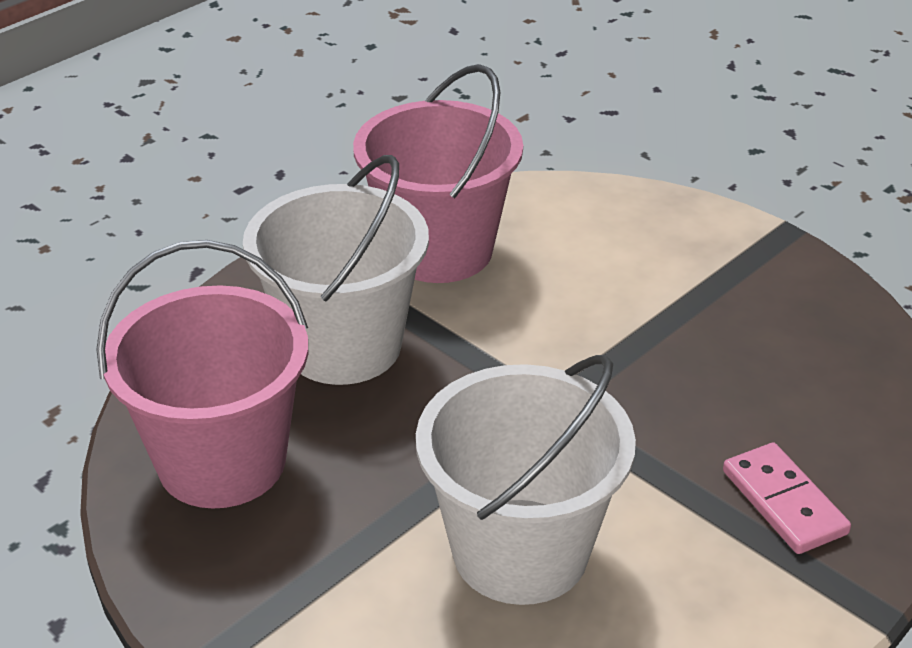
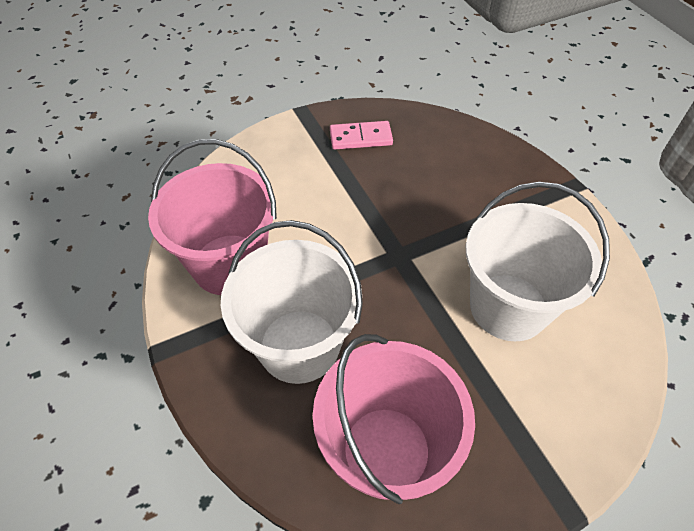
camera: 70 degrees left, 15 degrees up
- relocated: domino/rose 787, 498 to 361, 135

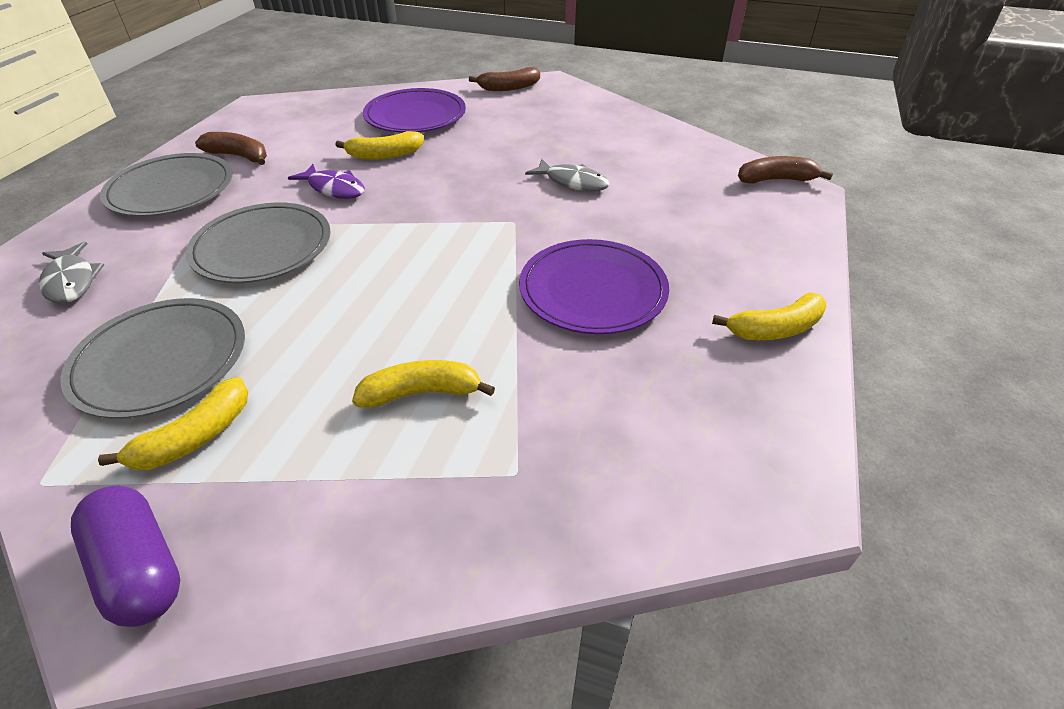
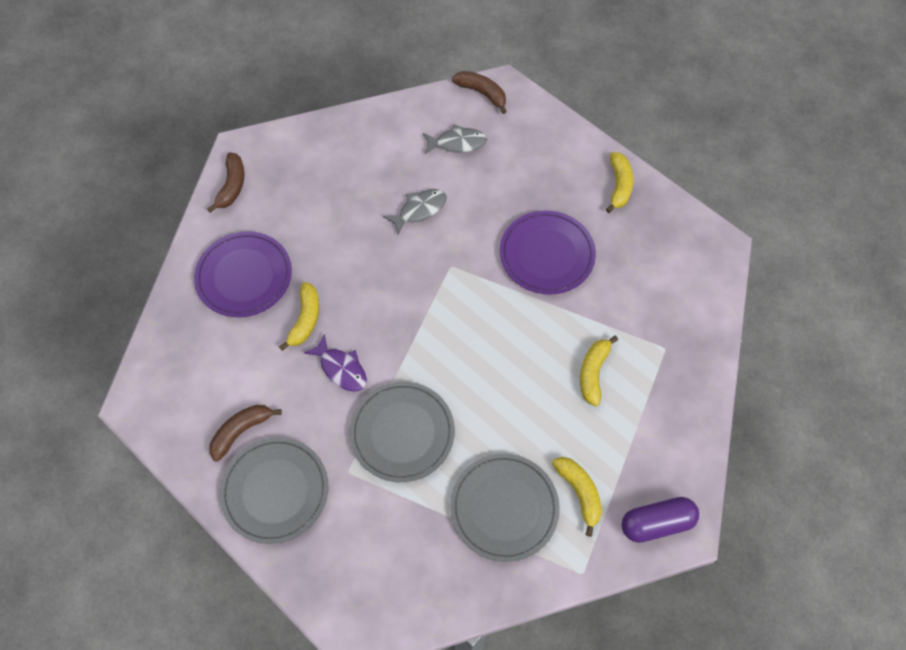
camera: 65 degrees left, 20 degrees up
- relocated: poisson/gris 71, 272 to 455, 139
- spun: poisson/violet 326, 181 = 335, 363 75 degrees clockwise
- spun: banane/marron 785, 170 = 479, 92 105 degrees clockwise

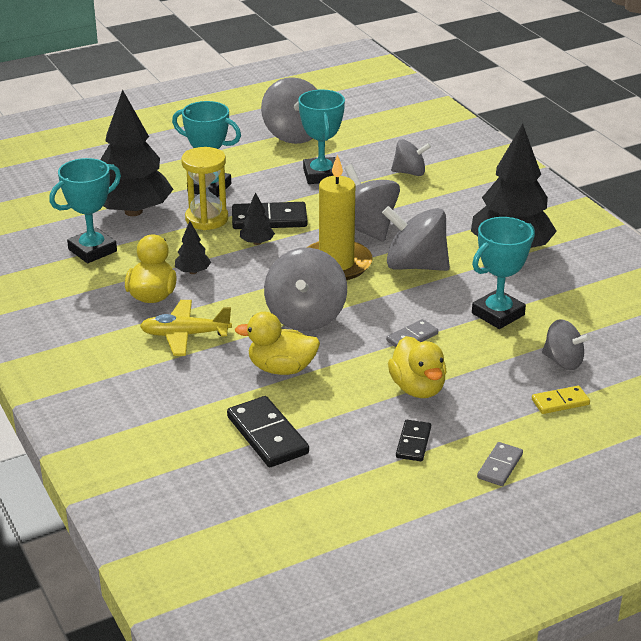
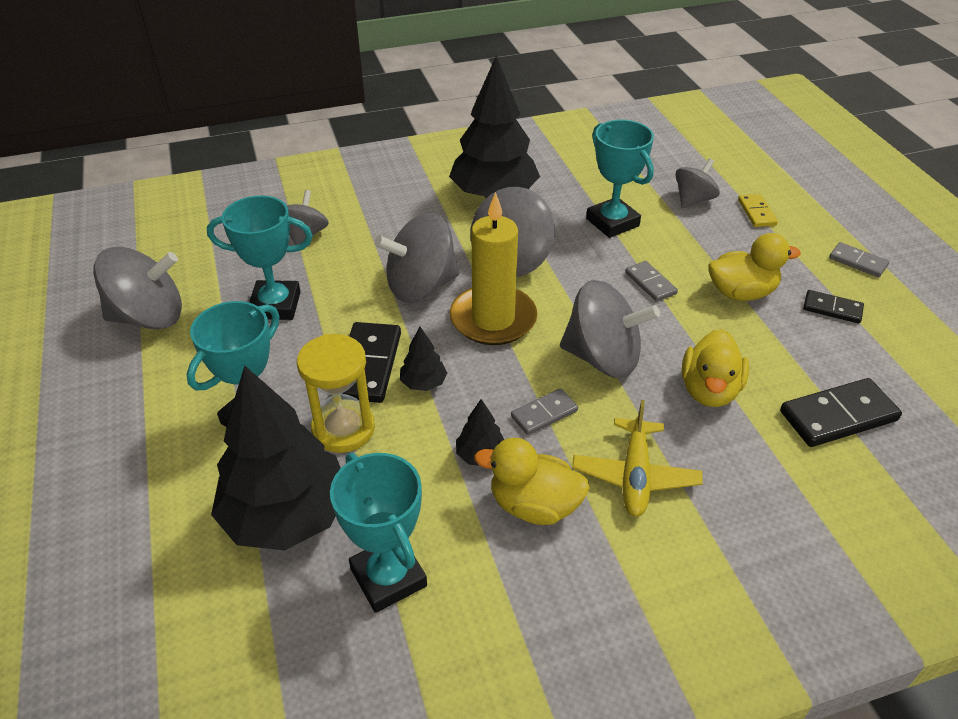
camera: 80 degrees left, 10 degrees up
- appeared: domino/gris 544, 411

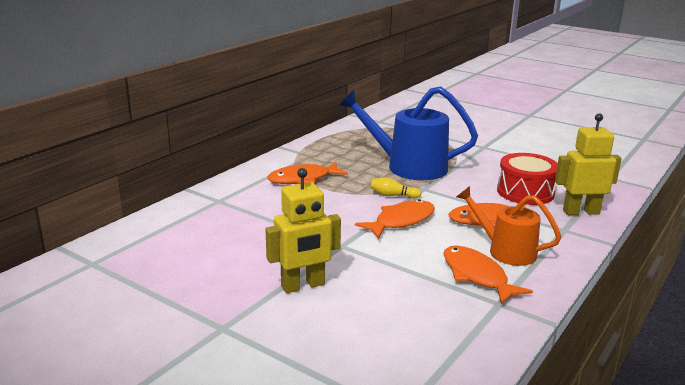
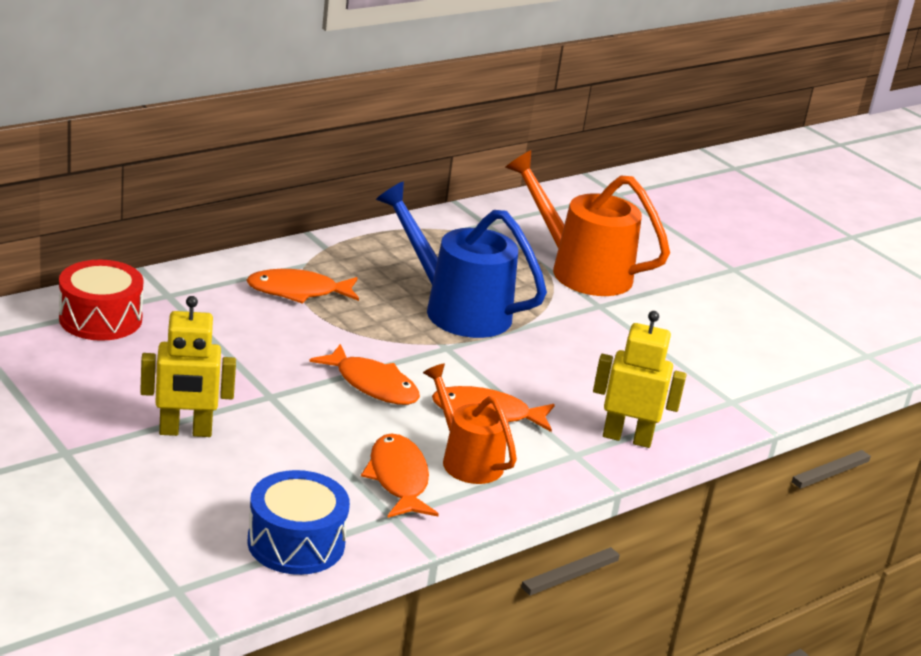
camera: 15 degrees right, 5 degrees up
- missing: quille/jaune 396, 188
- appeared: tambour/bleu 298, 522
- appeared: arrosoir/orange 587, 223
- relocated: tambour/rouge 527, 179 to 101, 300
- spun: poisson/orange 395, 219 = 364, 374 60 degrees clockwise

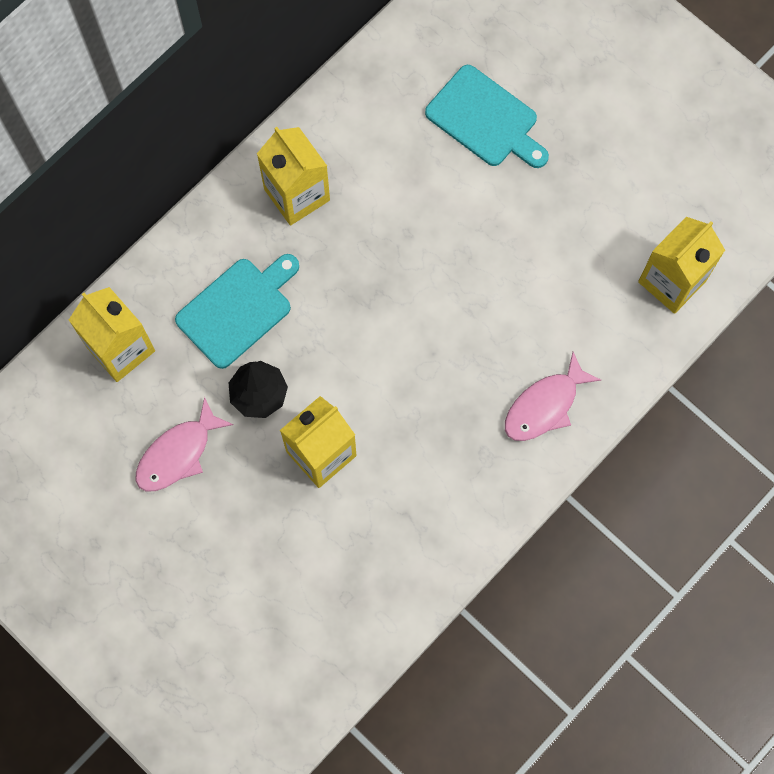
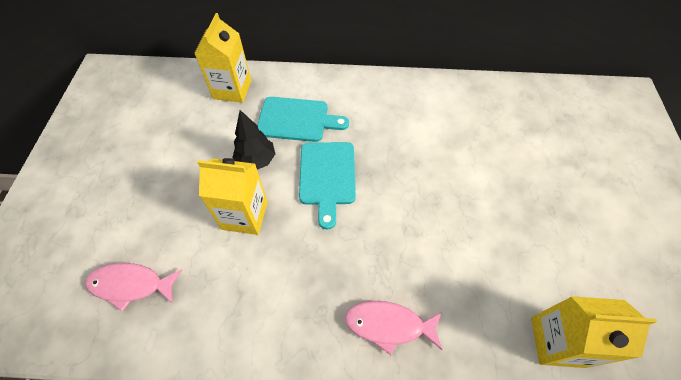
camera: 50 degrees right, 15 degrees down
- missing: brique de lait/jaune 293, 176
- relocated: poisson/rose 185, 444 to 133, 287
- relocated: planche à découper/turquoise 487, 116 to 327, 185

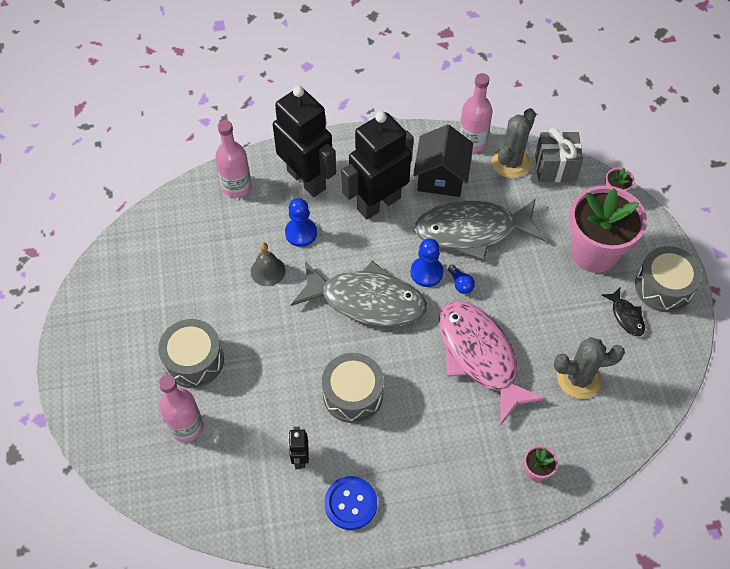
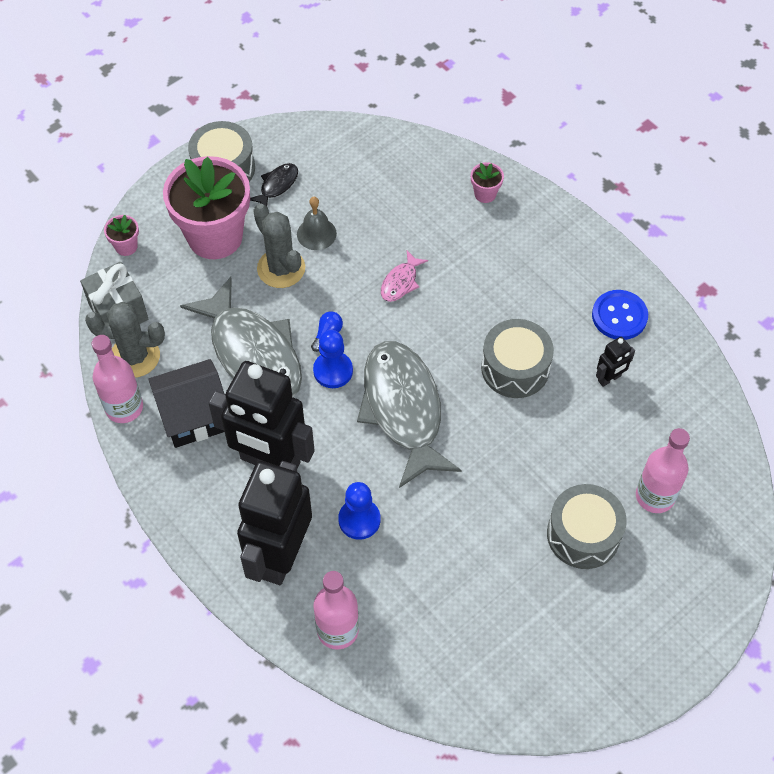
camera: 120 degrees left, 0 degrees up
- relocated: cloche/gris 268, 264 to 317, 223
- relocated: cactus/gris 589, 368 to 279, 246
- size: poisson/rose 493, 362 = 404, 276 x0.42

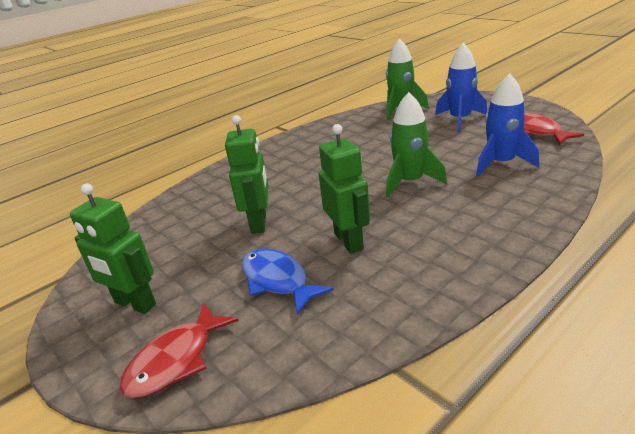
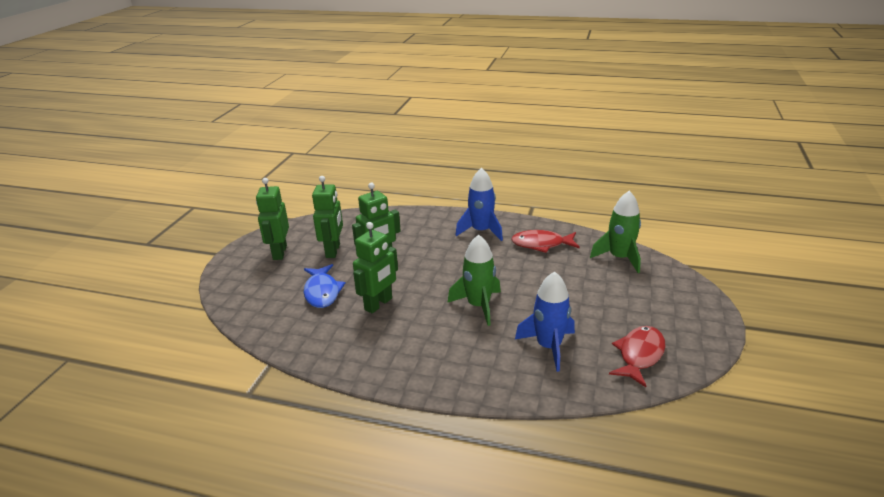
camera: 55 degrees right, 0 degrees up
- appeared: robot/vert 327, 217
- relocated: poisson/rouge 179, 350 to 545, 241
- relocated: fusée/bleu 461, 87 to 479, 204
- spun: poisson/bleu 288, 282 = 324, 286 150 degrees clockwise

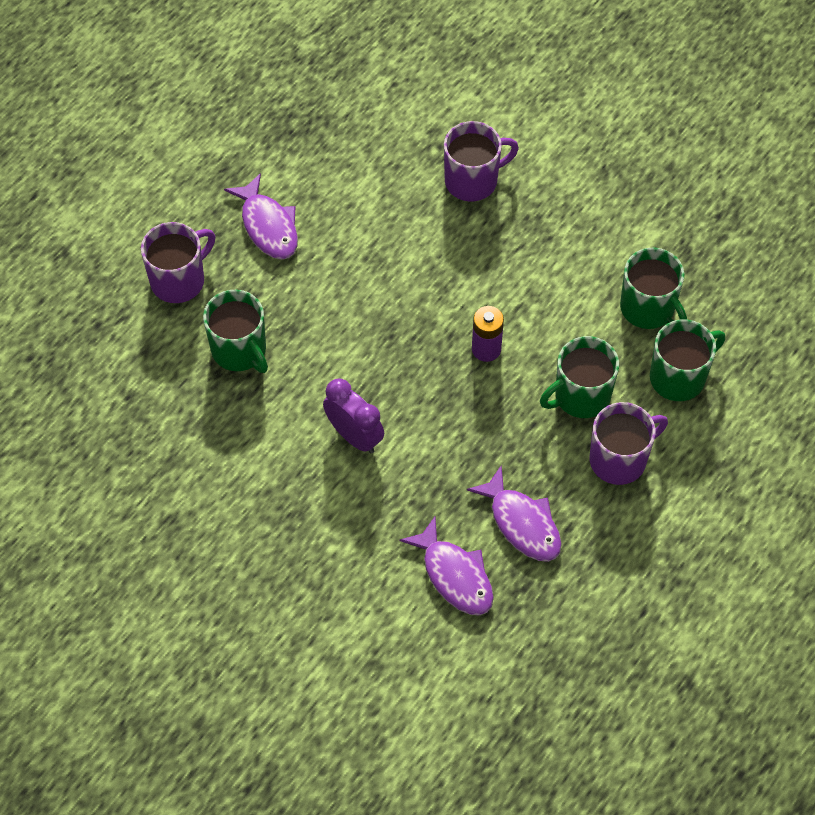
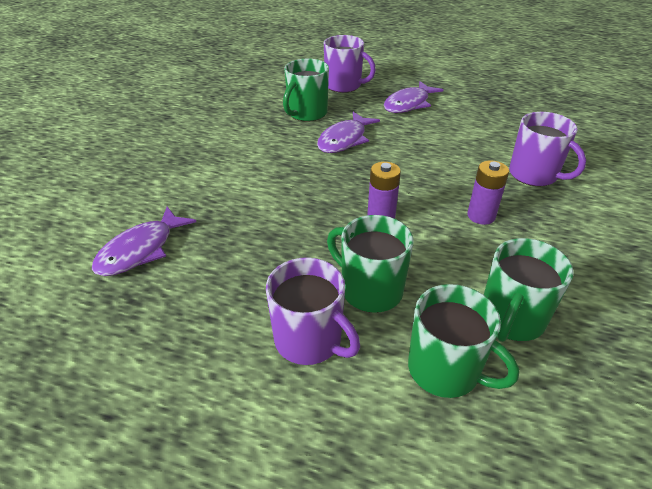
camera: 70 degrees right, 20 degrees down
- missing: réveil/violet 353, 415
- appeared: pile/violet 488, 192
- relocated: poisson/violet 514, 514 to 348, 132

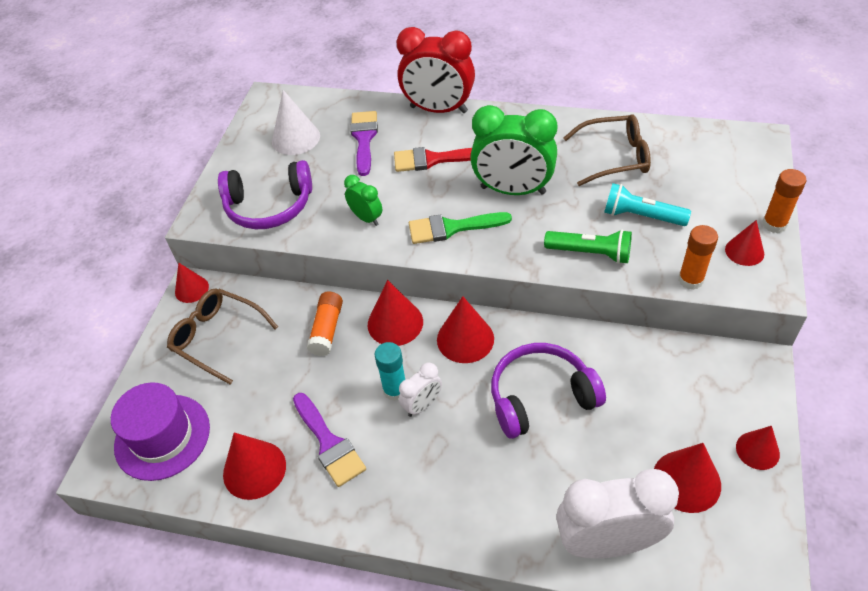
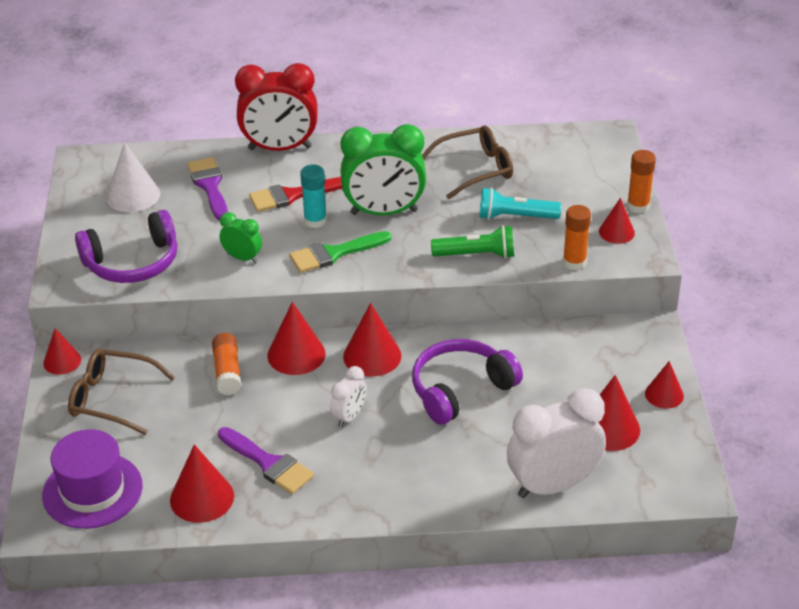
camera: 20 degrees left, 10 degrees down
- relocated: bâton de colle/turquoise 390, 371 to 313, 196

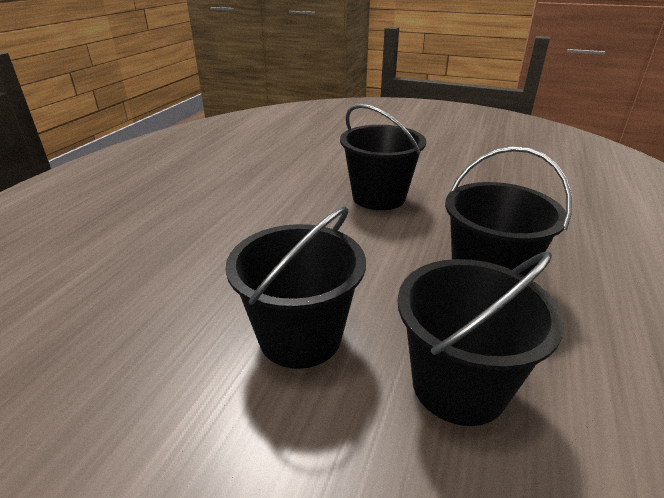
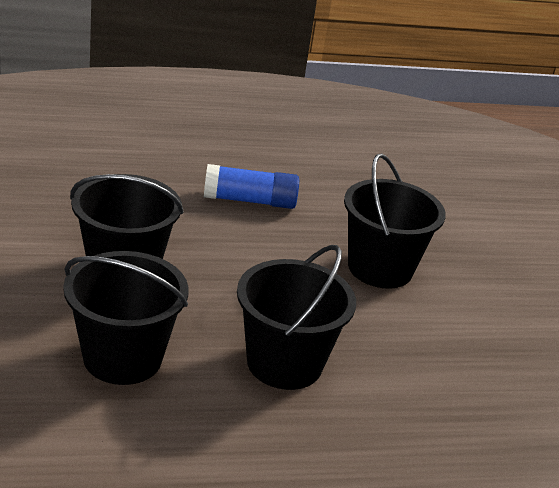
camera: 55 degrees right, 0 degrees up
- appeared: bâton de colle/bleu 251, 186

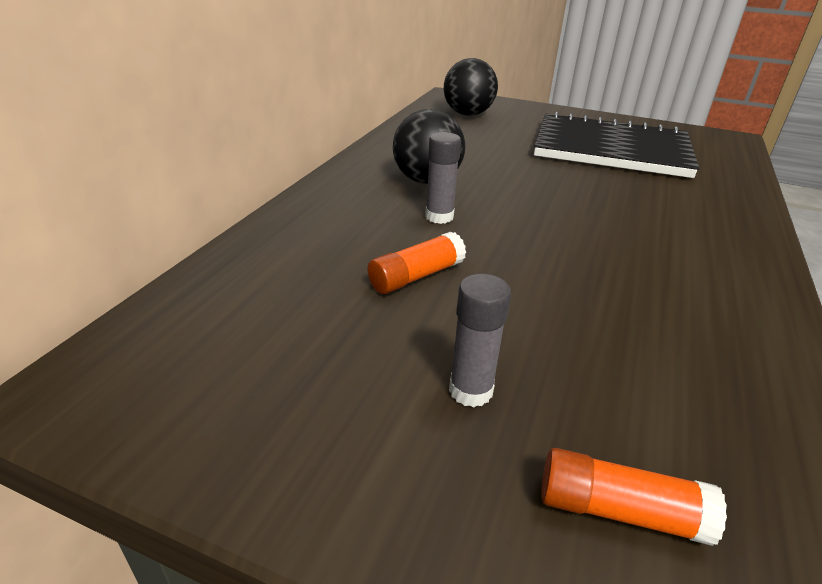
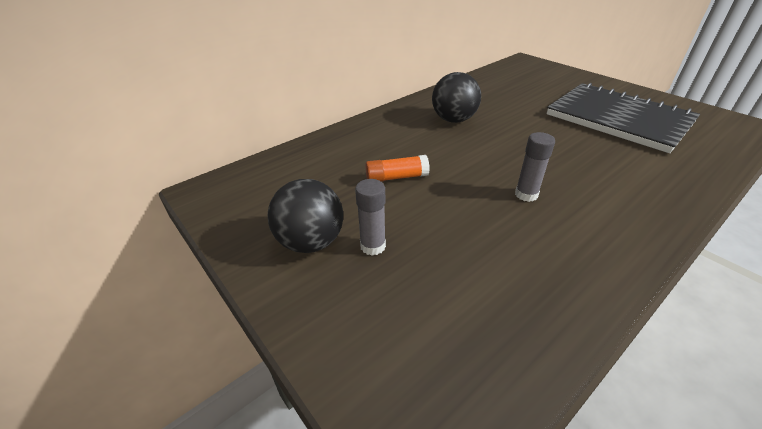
camera: 30 degrees right, 5 degrees up
- missing: bâton de colle/orange 634, 497
- relocated: bâton de colle/gris 443, 178 to 535, 167
- relocated: balle/noir 471, 87 to 305, 216

